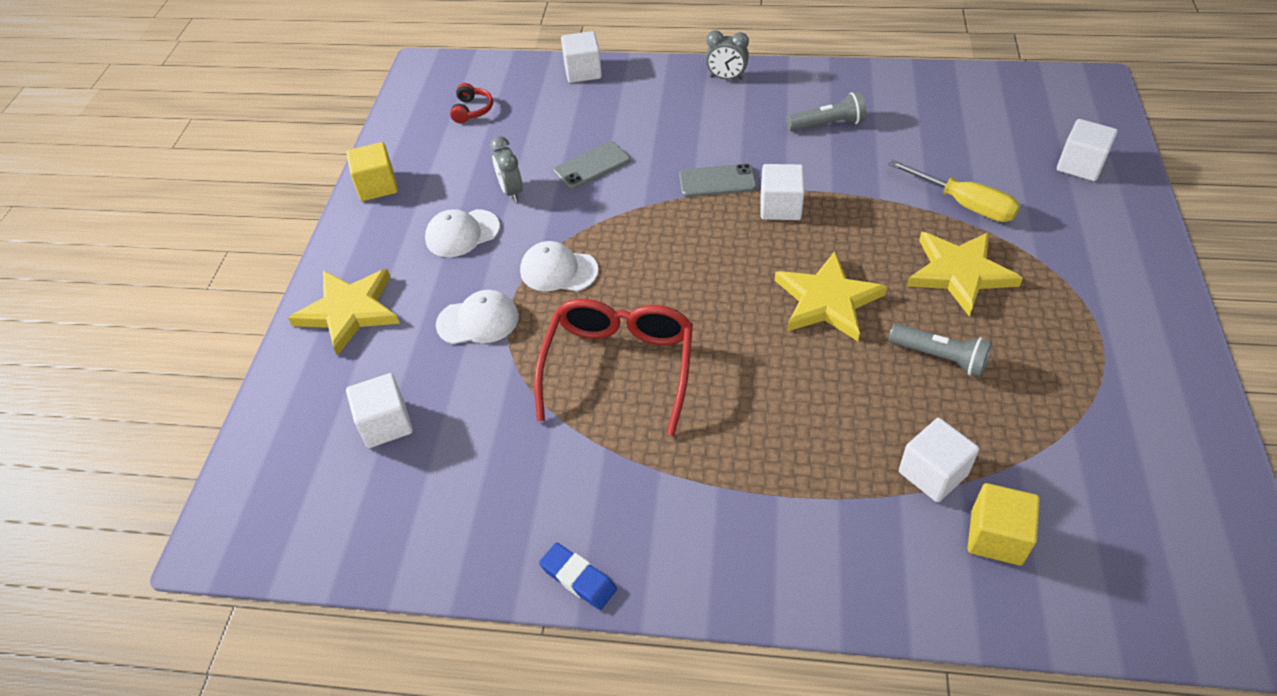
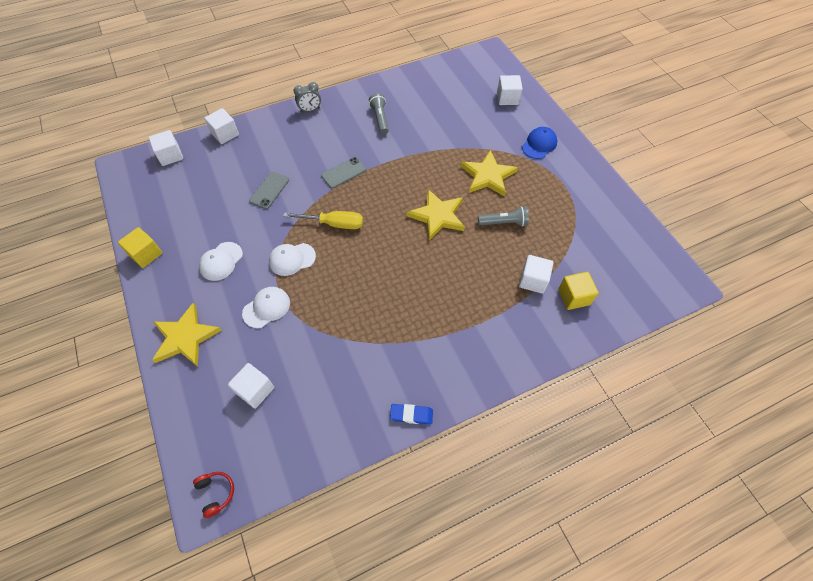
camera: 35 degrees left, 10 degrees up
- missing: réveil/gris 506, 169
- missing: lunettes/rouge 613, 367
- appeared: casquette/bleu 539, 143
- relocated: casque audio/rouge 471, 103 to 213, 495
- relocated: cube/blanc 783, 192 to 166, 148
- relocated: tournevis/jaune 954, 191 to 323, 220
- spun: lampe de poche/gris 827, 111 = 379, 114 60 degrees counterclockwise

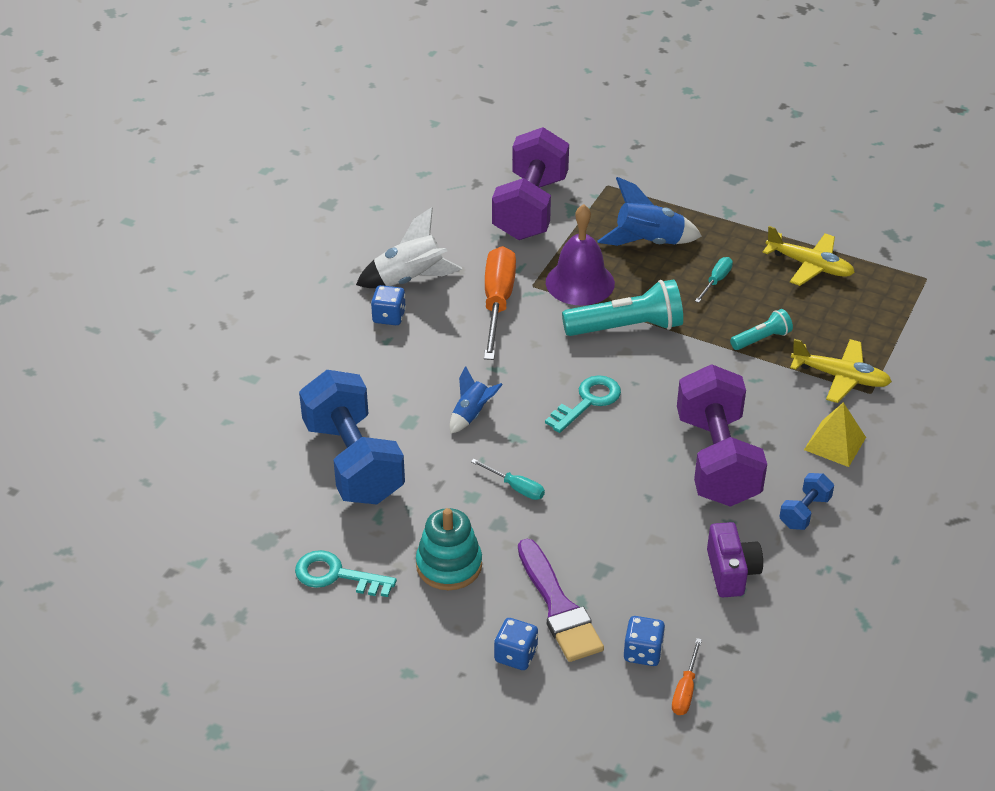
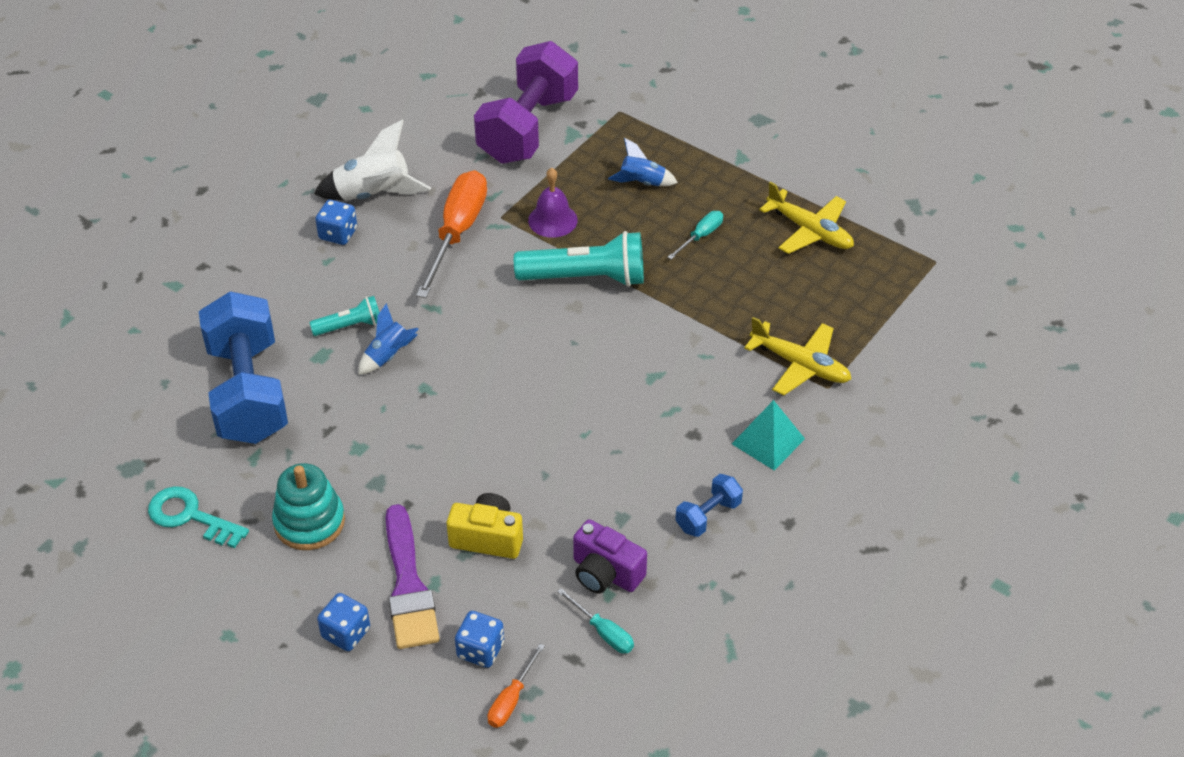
camera: 10 degrees right, 5 degrees up
- missing: clé/turquoise 583, 404
- missing: haltère/violet 722, 436
- appeared: appareil photo/jaune 485, 526
- relocated: tournevis/turquoise 508, 479 to 595, 620
- relocated: lampe de poche/turquoise 761, 329 to 344, 316
- colour: pyramide/jaune 835, 434 to pyramide/turquoise 768, 435
- spun: appareil photo/violet 735, 559 = 610, 556 120 degrees clockwise
- size: cloche/violet 580, 255 = 553, 203 x0.65
- size: fusée/bleu 649, 211 = 643, 162 x0.60

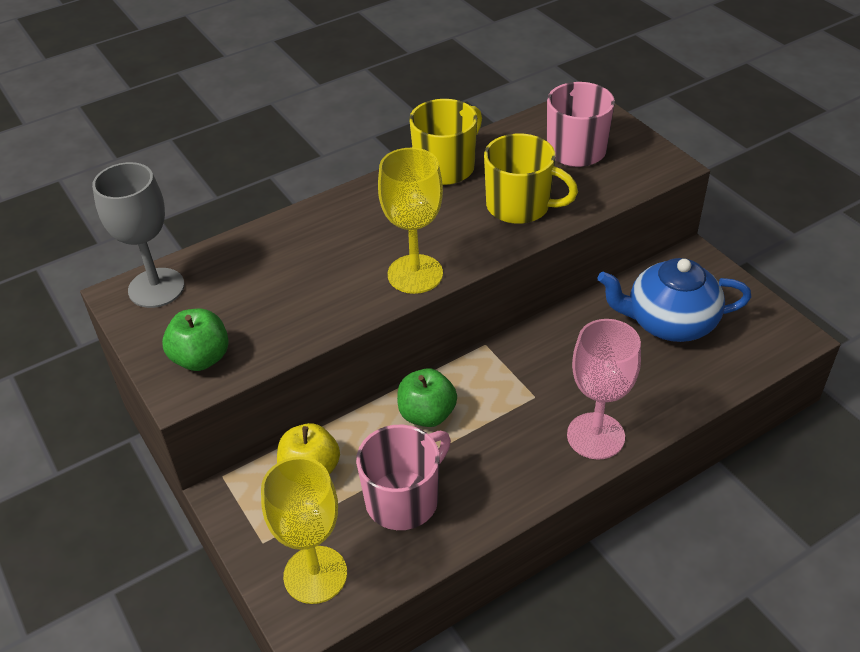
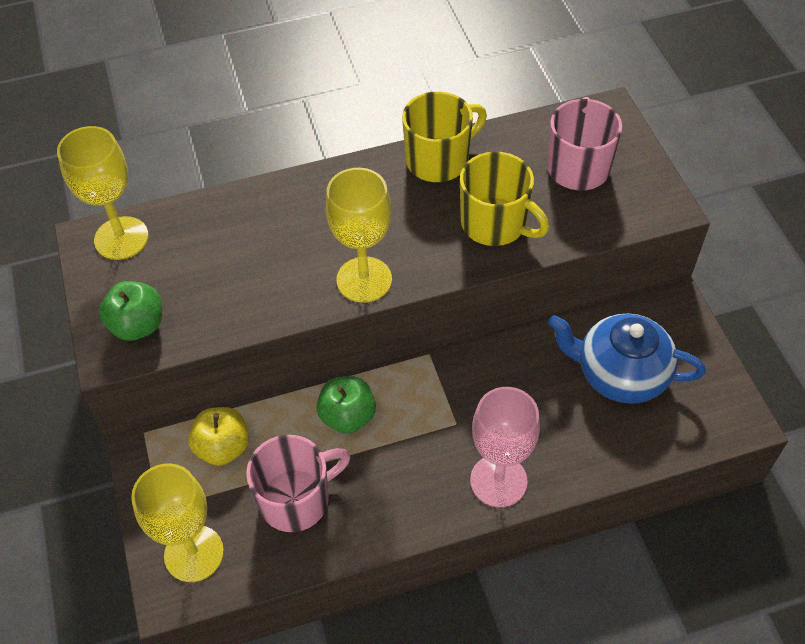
camera: 15 degrees right, 10 degrees up
- colour: verre à pied/gris 138, 235 to verre à pied/jaune 103, 193

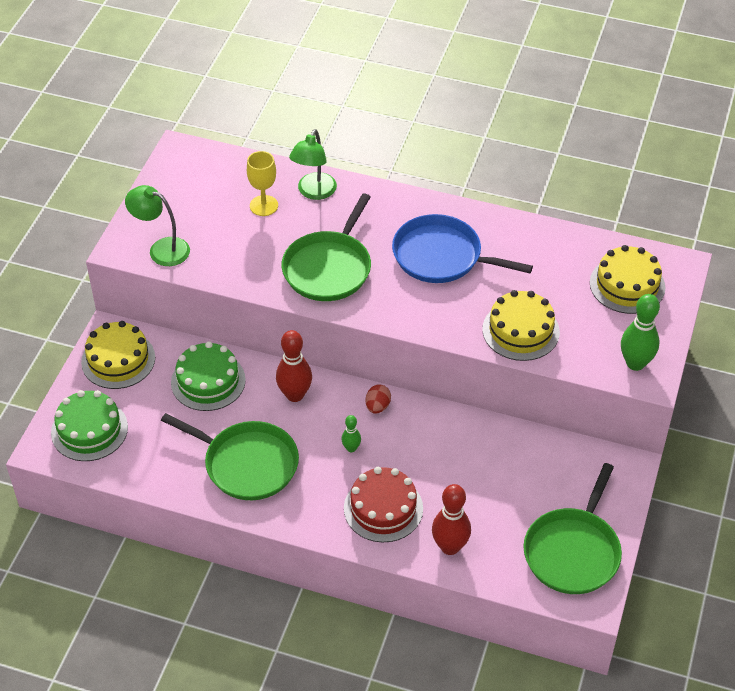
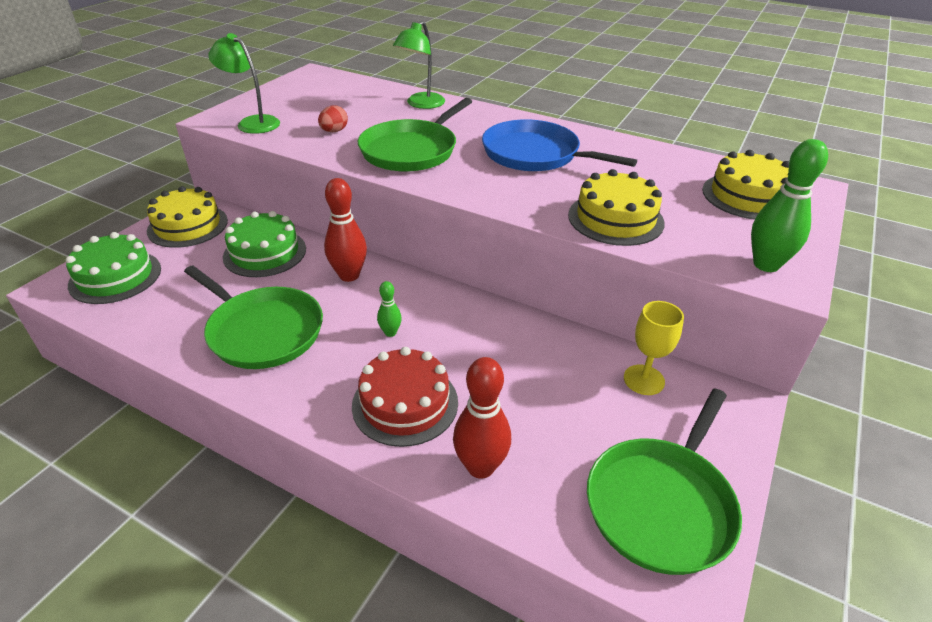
camera: 10 degrees right, 10 degrees down
- relocated: verre à pied/jaune 262, 183 to 654, 348
- relocated: œuf/rouge 378, 398 to 333, 118

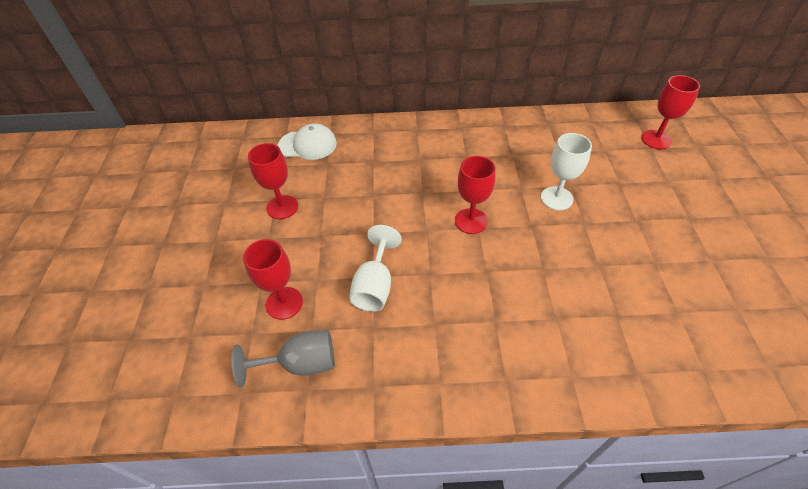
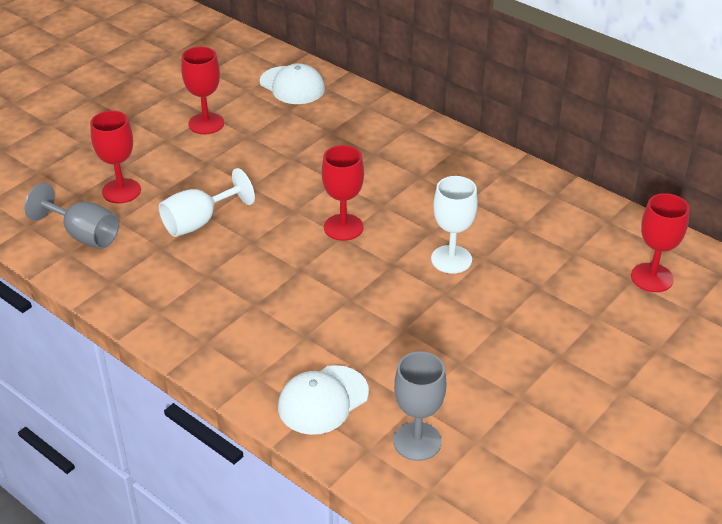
camera: 40 degrees right, 10 degrees down
- appeared: casquette/blanc 323, 400
- appeared: verre à pied/gris 419, 406

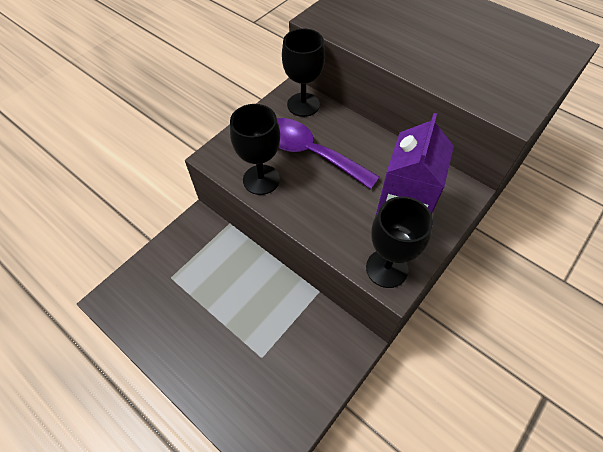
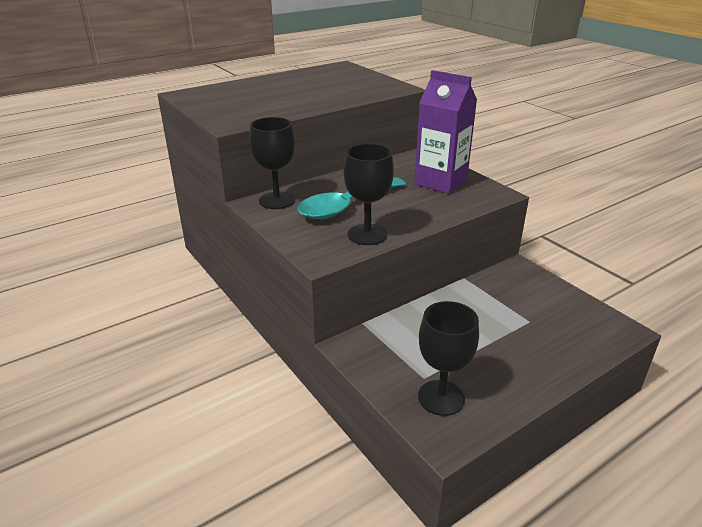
camera: 75 degrees left, 25 degrees down
- relocated: verre à pied/noir 399, 242 to 448, 358
- colour: cuillère/violet 328, 153 to cuillère/turquoise 352, 198

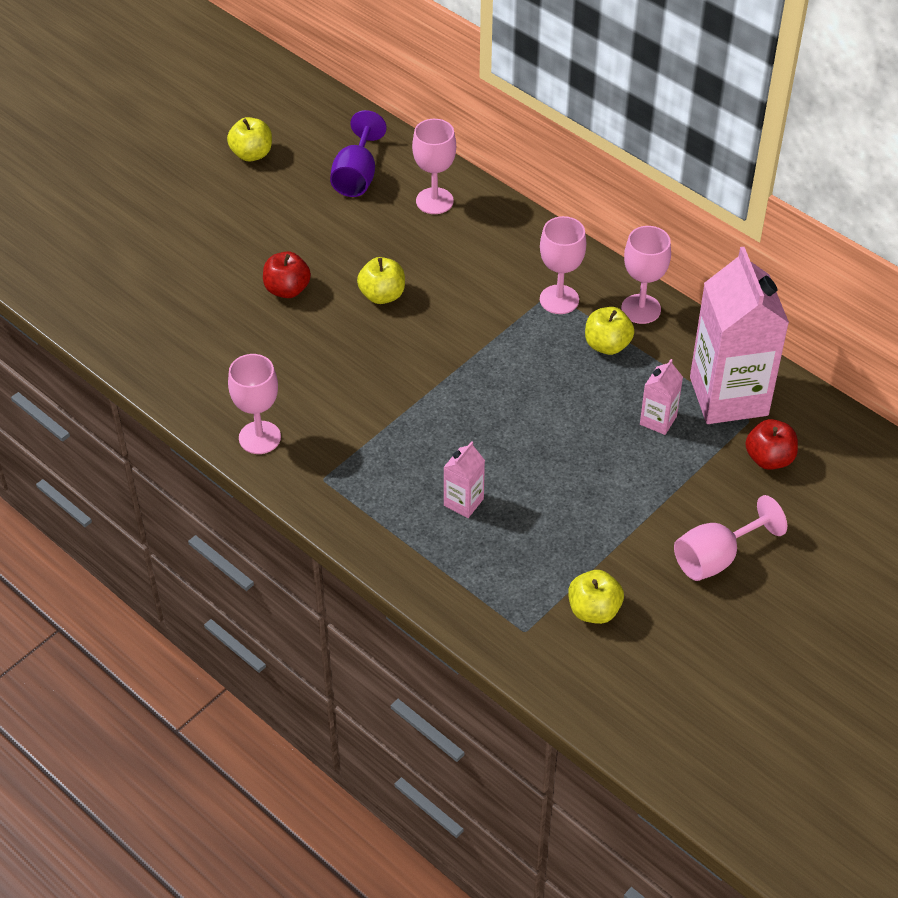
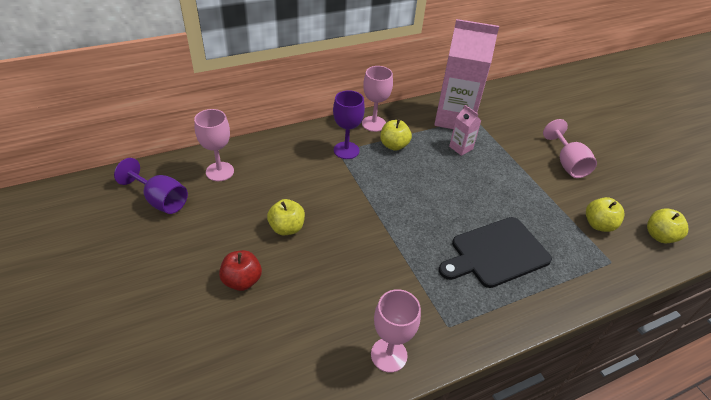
camera: 70 degrees left, 5 degrees down
- missing: pomme/rouge 771, 444
- relocated: pomme/jaune 249, 139 to 667, 225
- exchanged: brique de lait/rose 464, 479 to planche à découper/noir 495, 252
- colour: verre à pied/rose 563, 265 to verre à pied/violet 349, 124

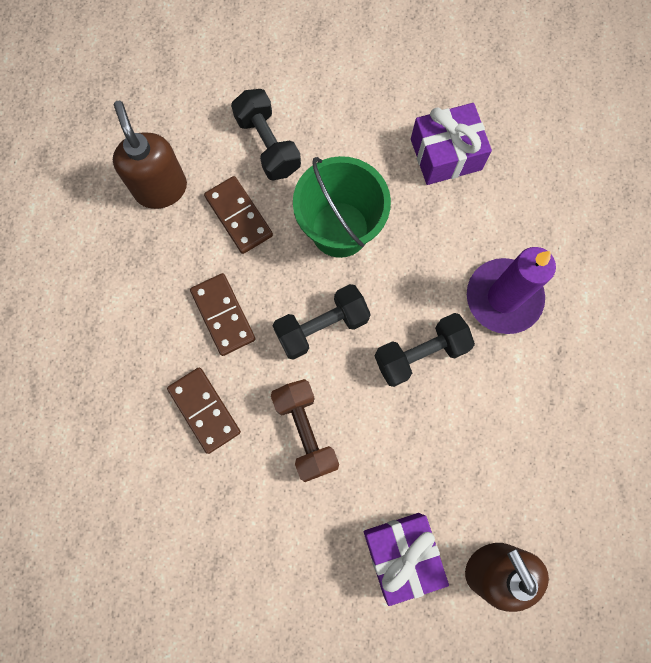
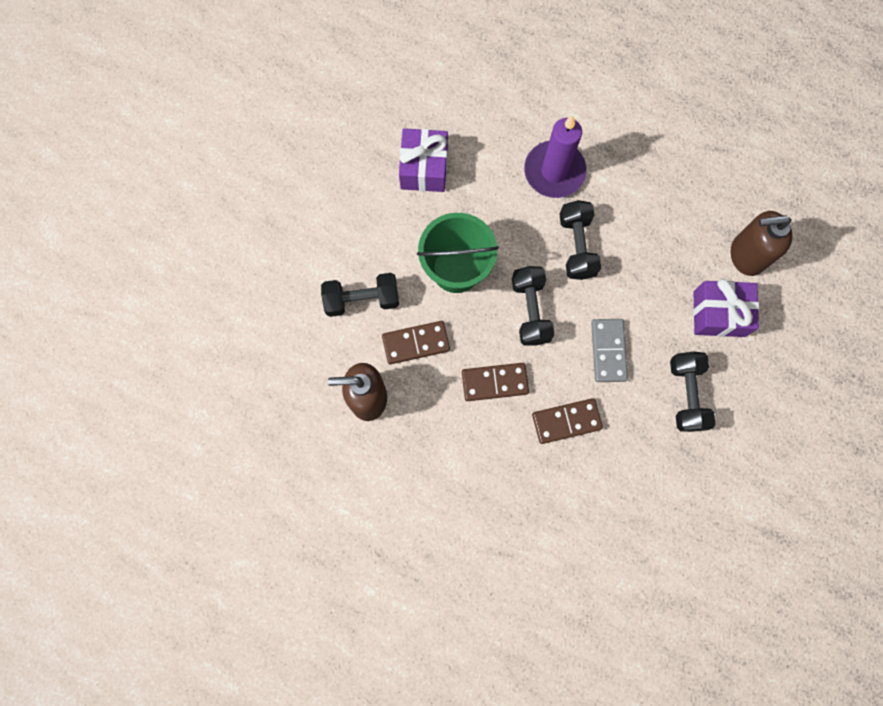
camera: 70 degrees left, 0 degrees up
- appeared: haltère/noir 692, 392
- exchanged: haltère/marron 305, 430 to domino/gris 609, 350

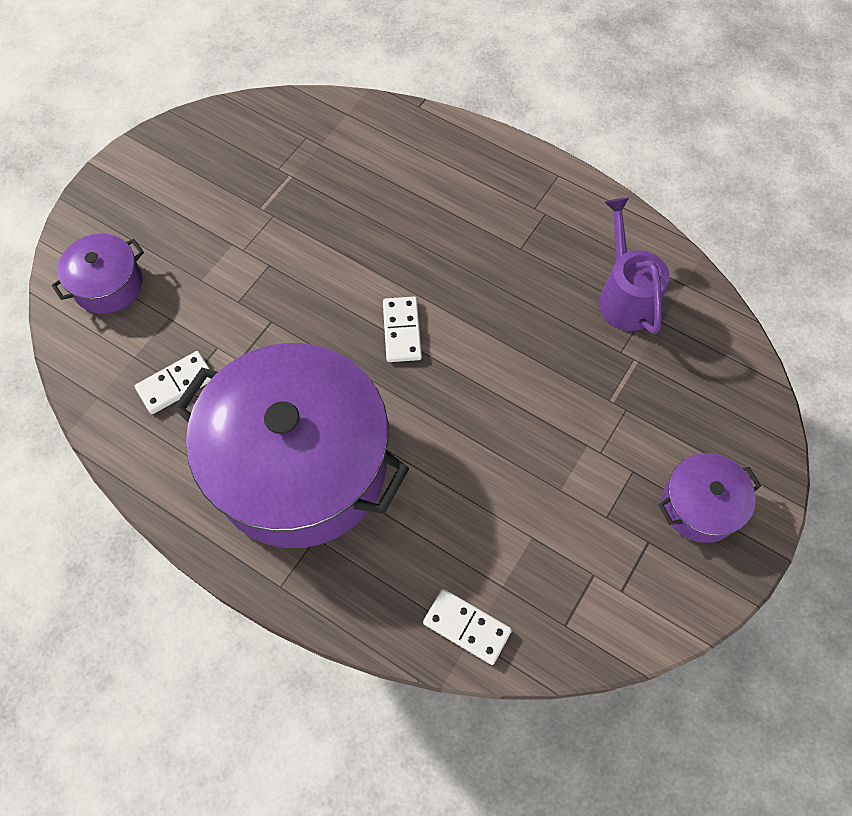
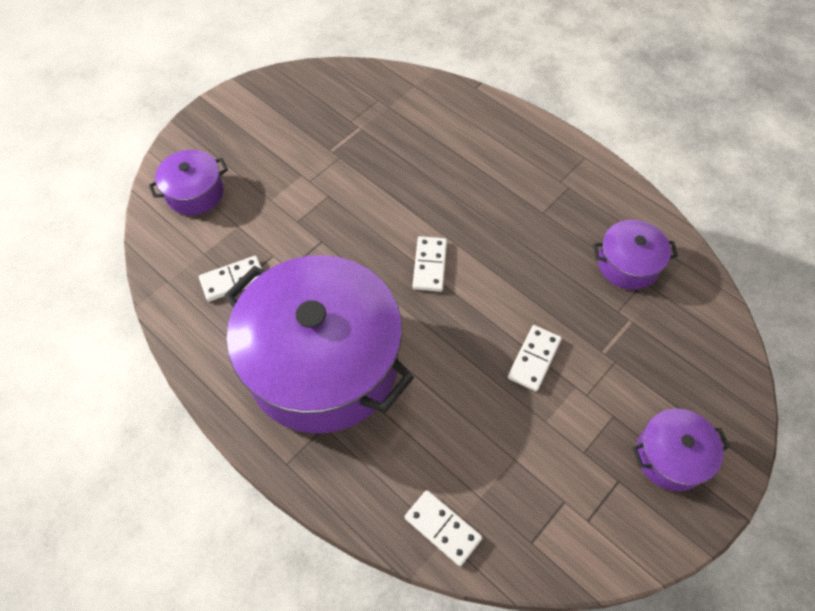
camera: 10 degrees right, 5 degrees down
- appeared: domino/blanc 535, 358
- exchanged: arrosoir/violet 634, 266 to marmite/violet 635, 255

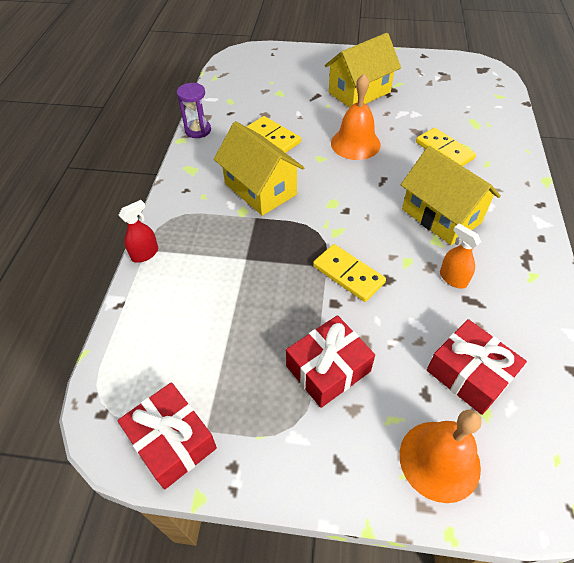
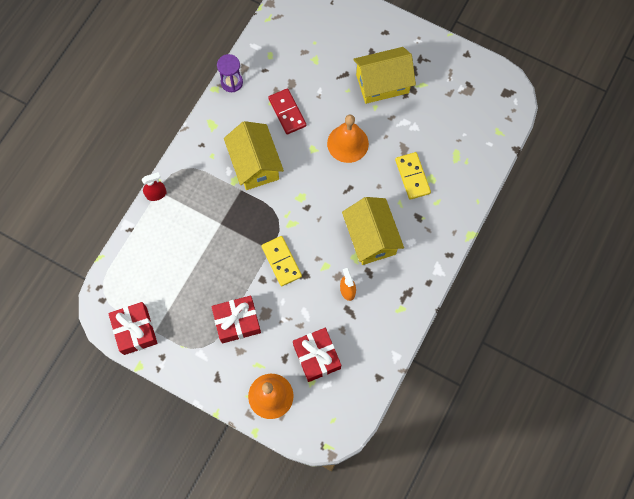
camera: 20 degrees right, 20 degrees up
- colour: domino/jaune 274, 134 to domino/rouge 287, 111

